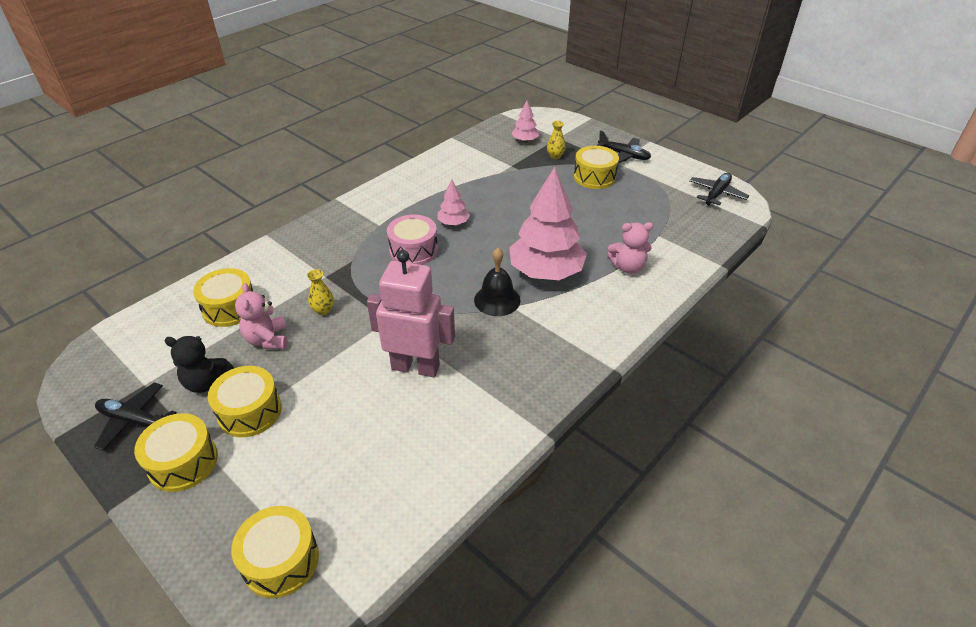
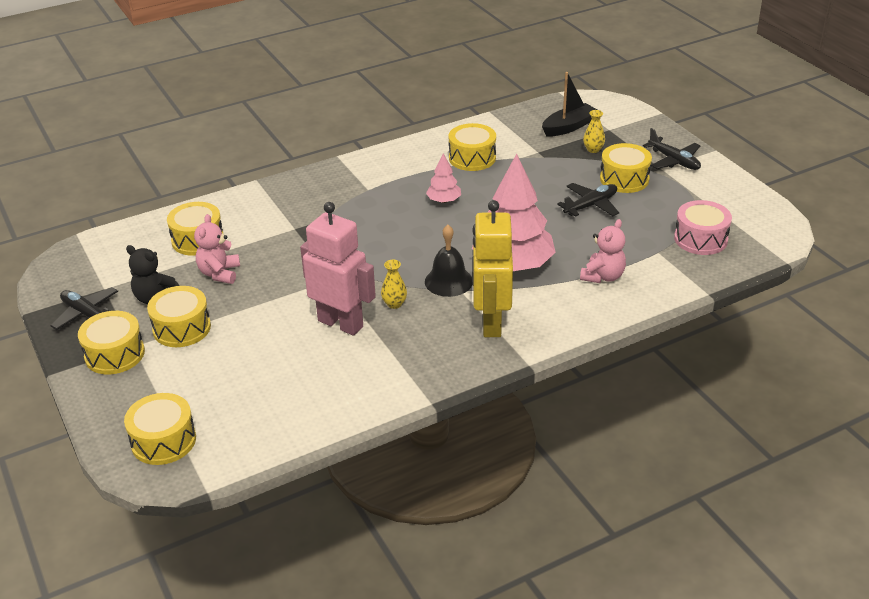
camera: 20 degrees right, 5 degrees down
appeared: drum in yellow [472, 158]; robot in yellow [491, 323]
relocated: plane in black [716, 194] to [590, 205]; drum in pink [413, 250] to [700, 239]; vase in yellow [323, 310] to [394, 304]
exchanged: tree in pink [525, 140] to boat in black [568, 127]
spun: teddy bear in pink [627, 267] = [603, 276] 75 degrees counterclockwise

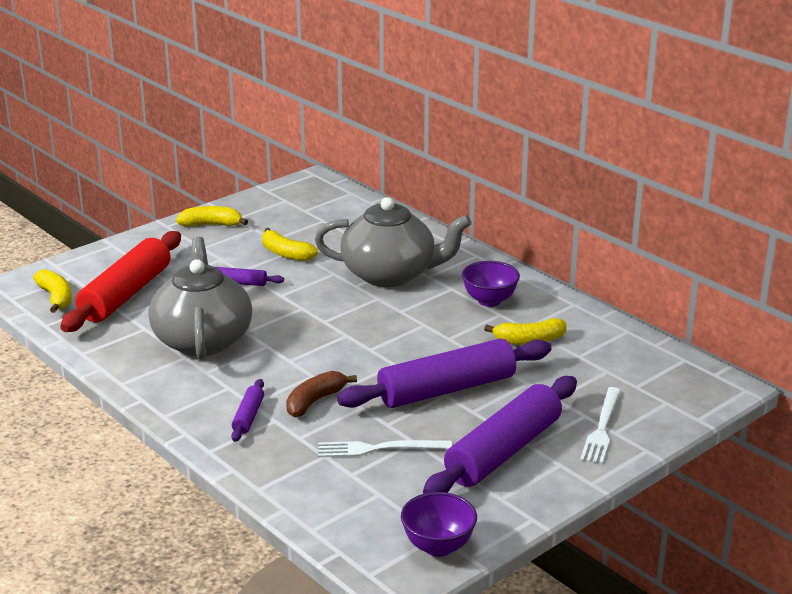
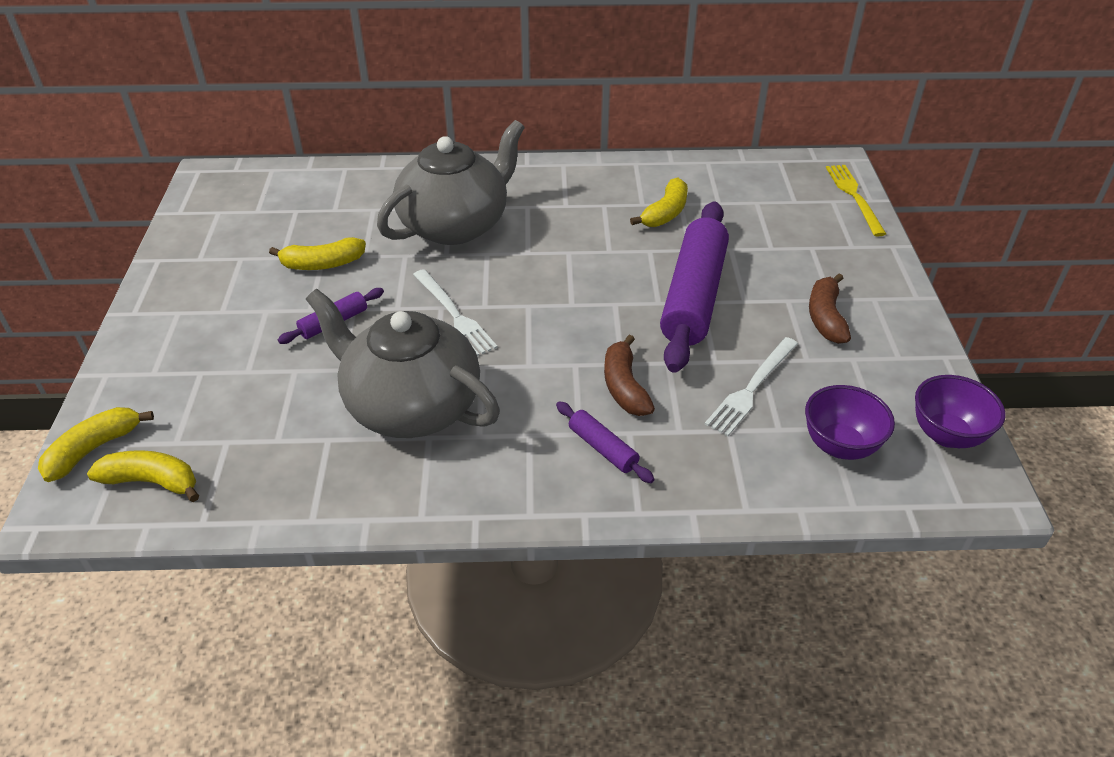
camera: 50 degrees left, 15 degrees up
missing: rolling pin in red [125, 294]
appeared: fork in yellow [854, 197]
relocated: banana in yellow [211, 225] to [93, 449]; bowl in purple [489, 301] to [840, 446]; fork in white [602, 428] to [454, 315]
exchanged: rolling pin in purple [503, 451] to banana in brown [825, 317]

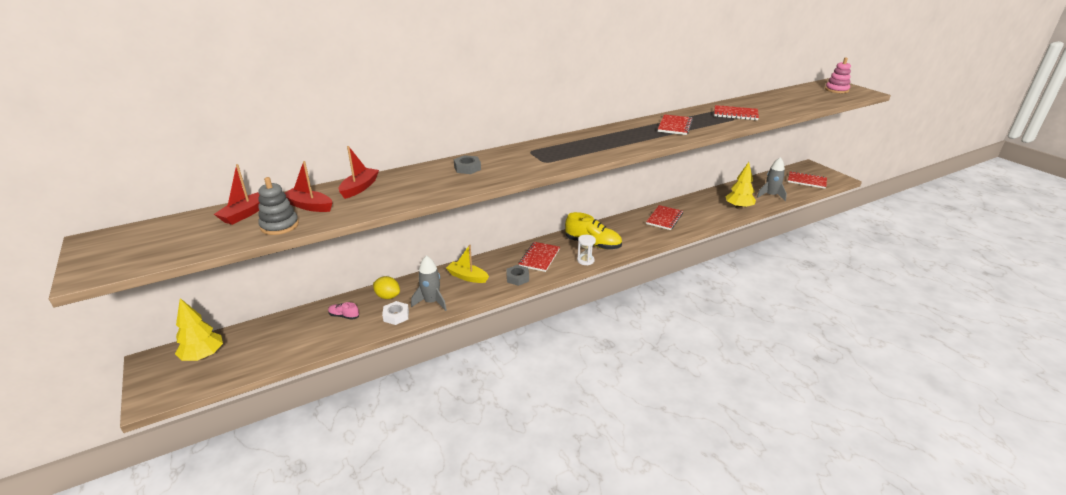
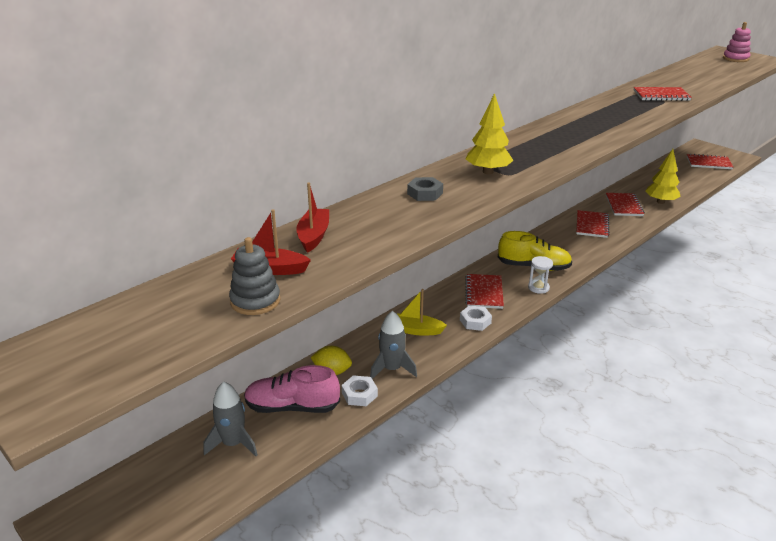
camera: 15 degrees left, 0 degrees up
missing: boat in red [245, 214]
relocated: notebook in red [674, 126] to [624, 206]; rocket in grey [770, 195] to [233, 443]; tree in yellow [203, 356] to [488, 172]
colour: nut in grey [517, 278] to nut in white [475, 321]
size: shoe in pink [344, 316] = [292, 407] x2.10

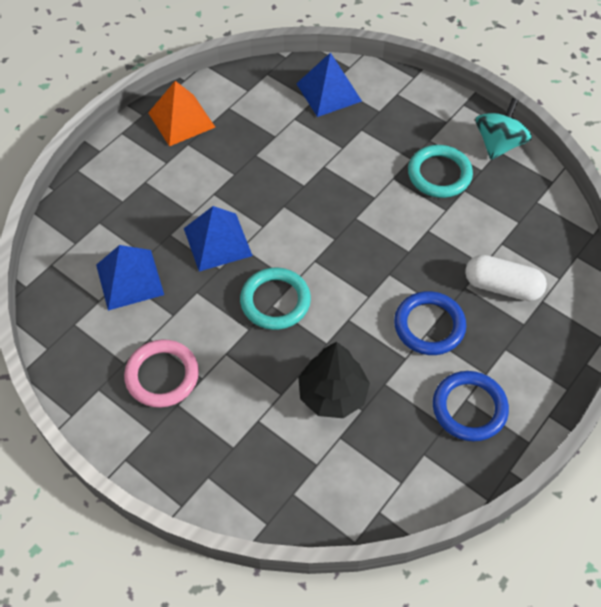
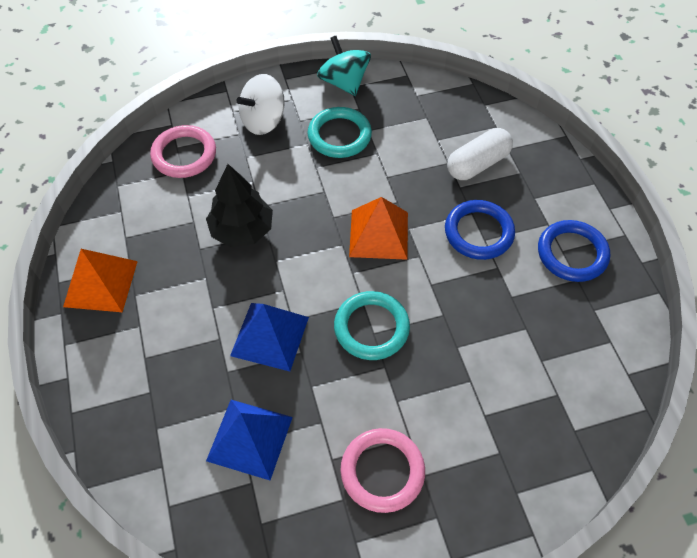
camera: 55 degrees left, 0 degrees up
appeared: spinning top in white [263, 121]; pyramid in orange [379, 234]
relocated: tree in black [332, 394] to [242, 230]
exchanged: pyramid in blue [329, 92] to ring in pink [184, 155]

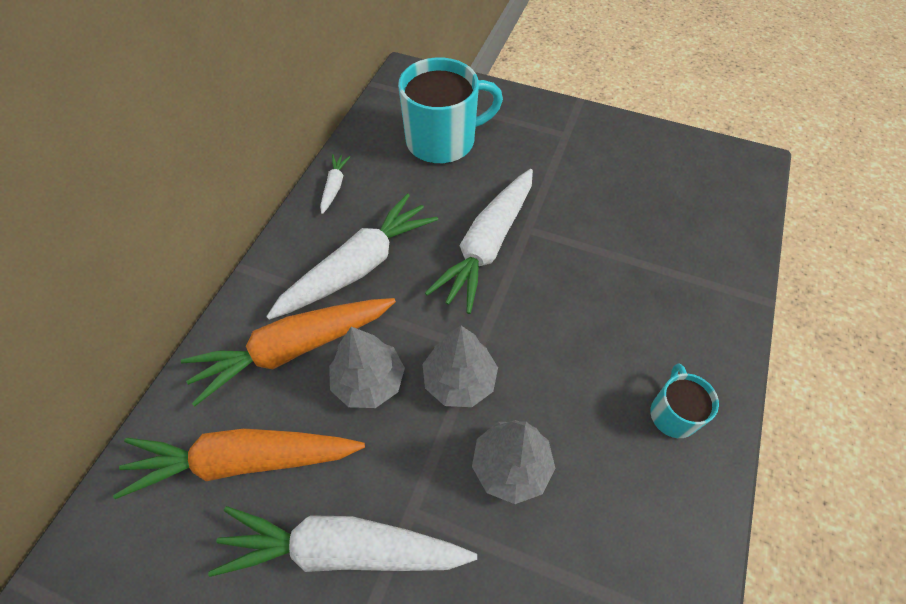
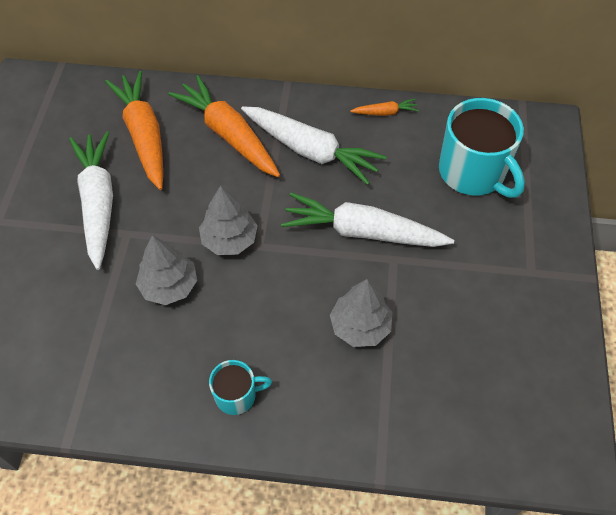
camera: 75 degrees right, 0 degrees up
relocated: tree in grey [369, 381] to [360, 326]
colour: carrot in white [334, 187] to carrot in orange [385, 112]

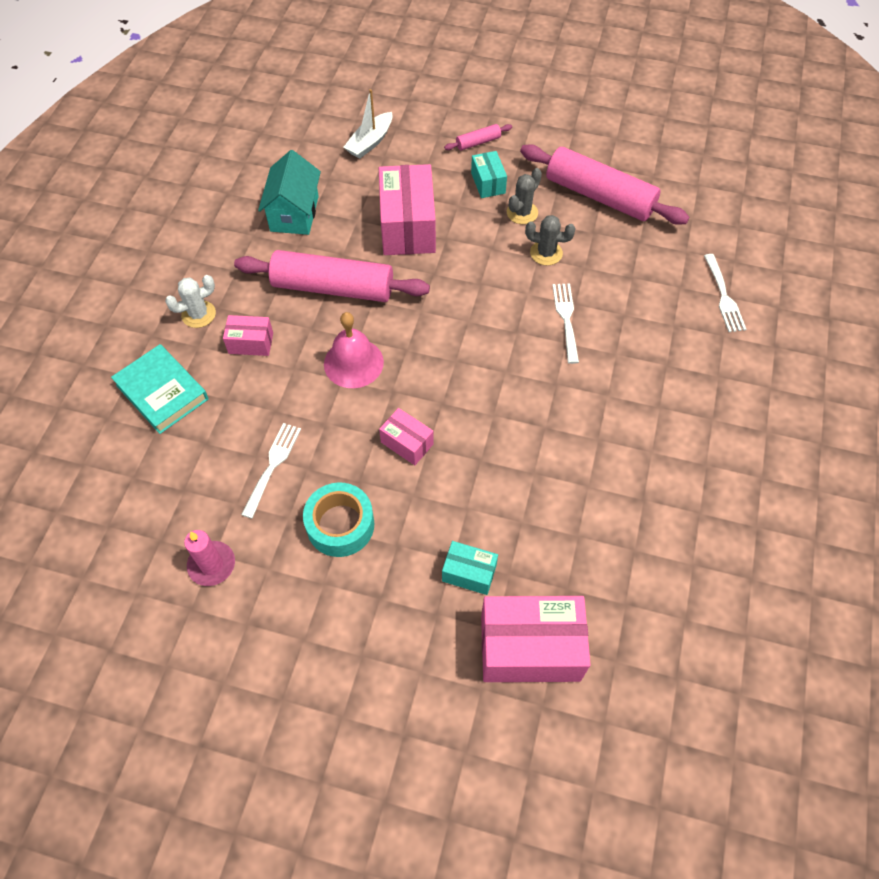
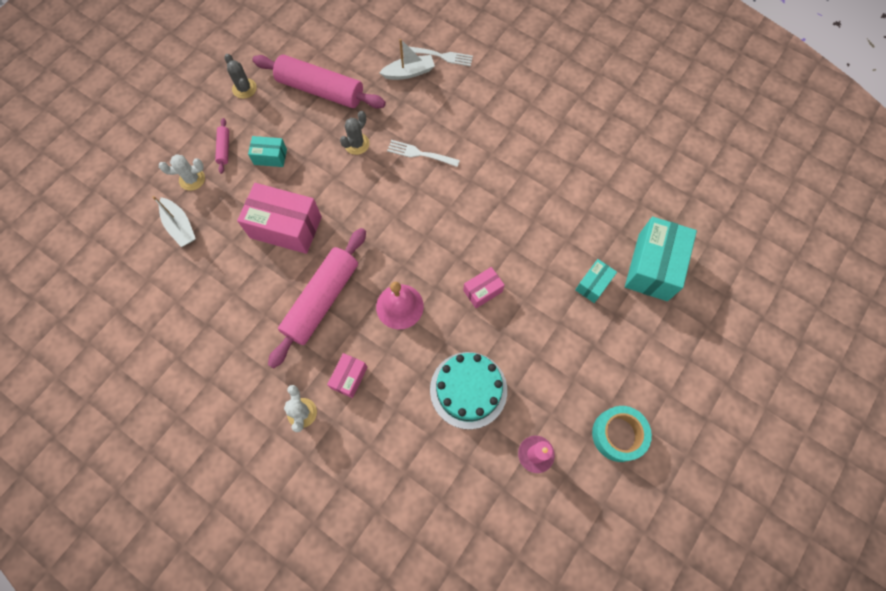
camera: 70 degrees left, 10 degrees up
missing: house in turquoise [294, 213]; book in turquoise [162, 392]
appeared: boat in white [409, 72]; cactus in white [192, 179]
relocated: cactus in grey [522, 213] to [244, 88]; tape in turquoise [340, 525] to [618, 435]
exchanged: fork in white [272, 466] to cake in turquoise [468, 390]
colour: box in pink [530, 648] to box in turquoise [653, 267]
spun: rolling pin in pink [599, 196] = [321, 90] 60 degrees clockwise

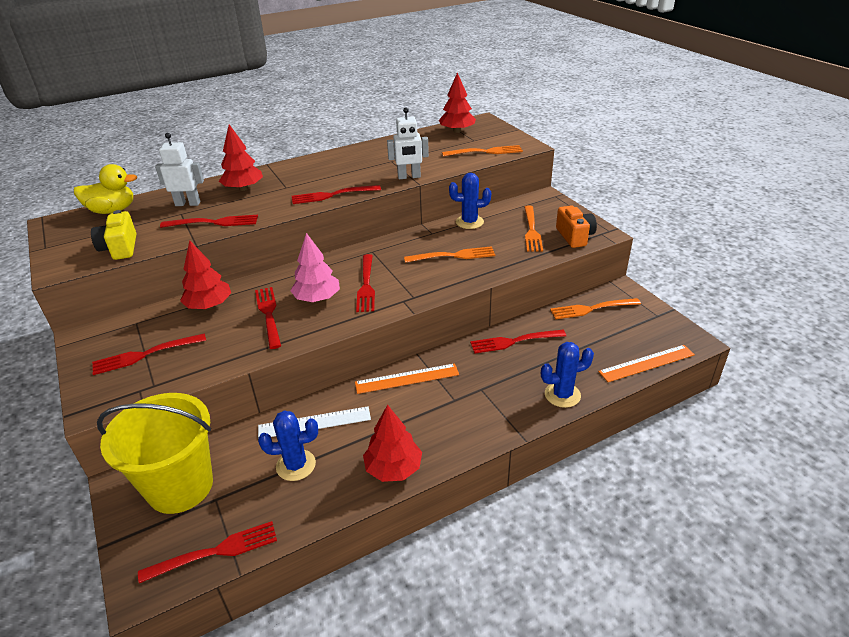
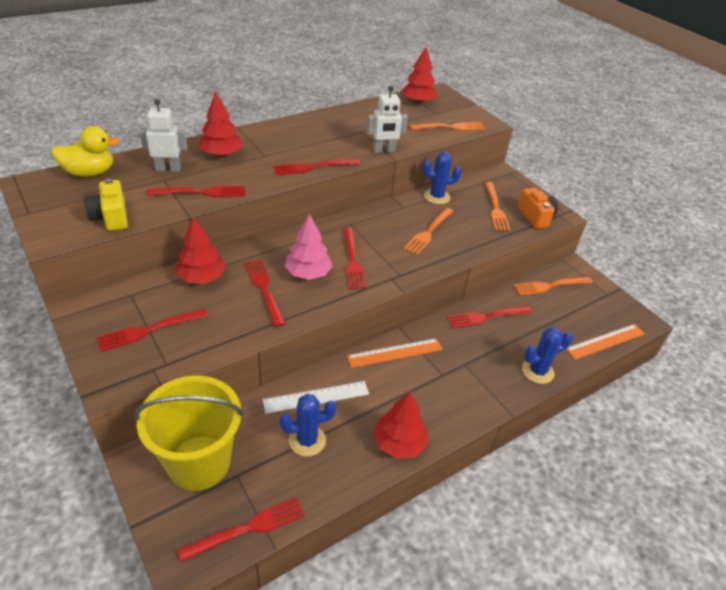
camera: 10 degrees left, 5 degrees up
spun: fork in orange [453, 256] = [428, 232] 135 degrees clockwise

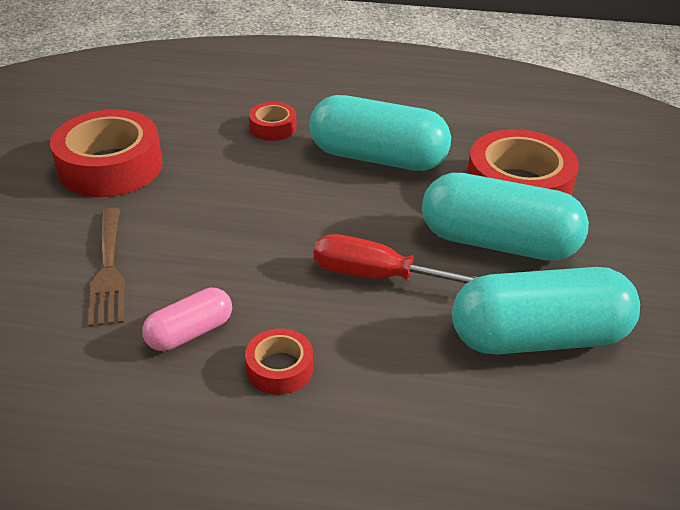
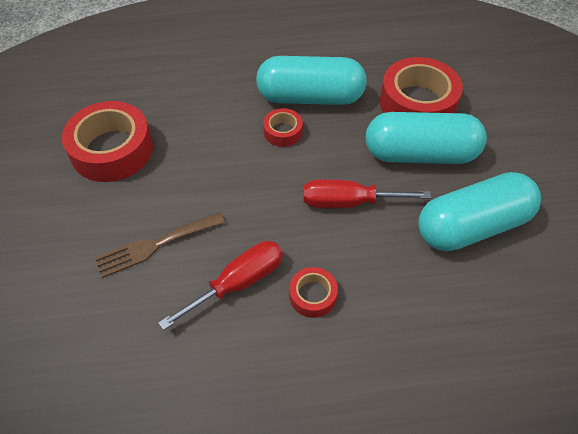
camera: 15 degrees left, 15 degrees up
relocated: tape in red [273, 128] to [283, 132]
exchanged: capsule in pink [190, 332] to screwdriver in red [238, 283]
spun: fork in brown [108, 271] = [155, 245] 90 degrees clockwise

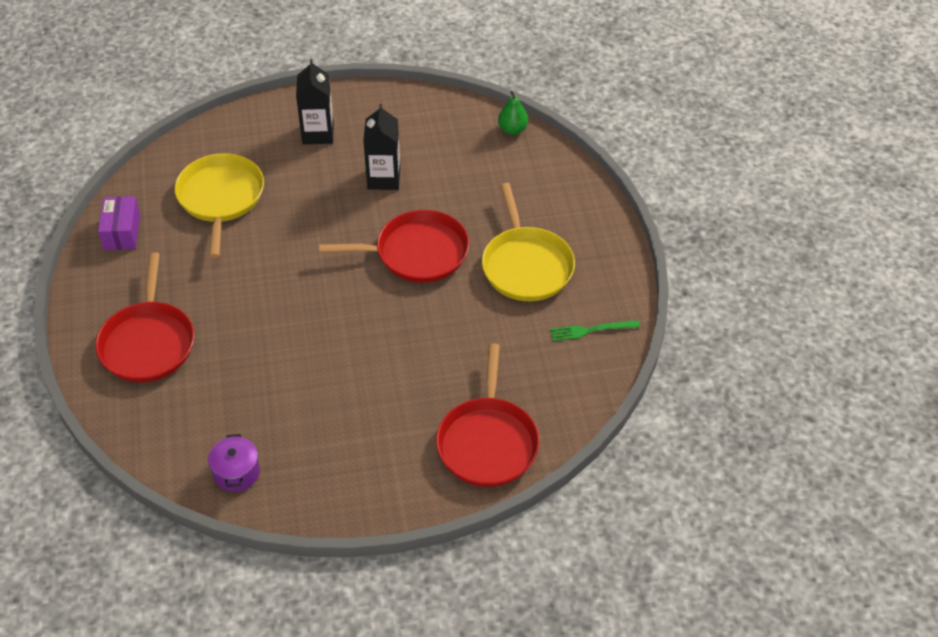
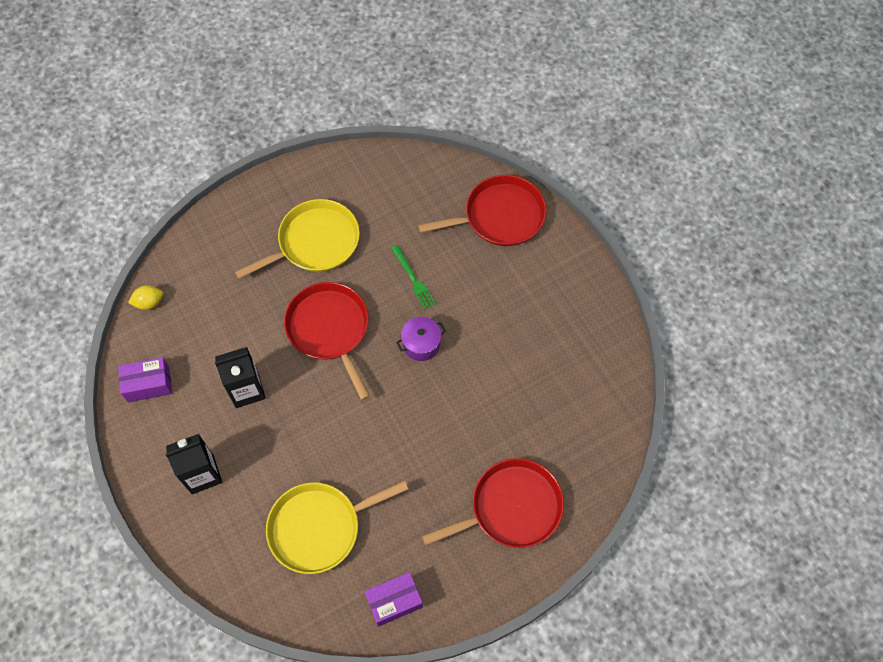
camera: 110 degrees left, 15 degrees up
appeared: box in purple [148, 384]
relocated: fork in green [591, 330] to [413, 279]; pot in purple [236, 473] to [421, 344]
exchanged: pear in green [512, 129] to lemon in yellow [149, 302]

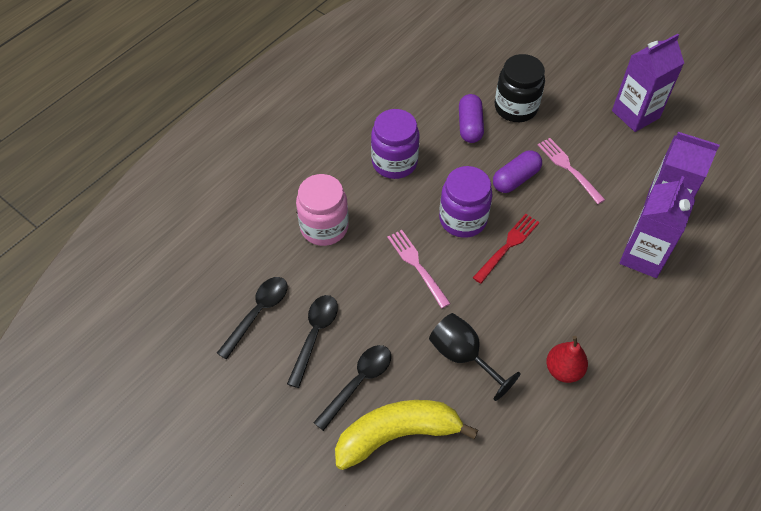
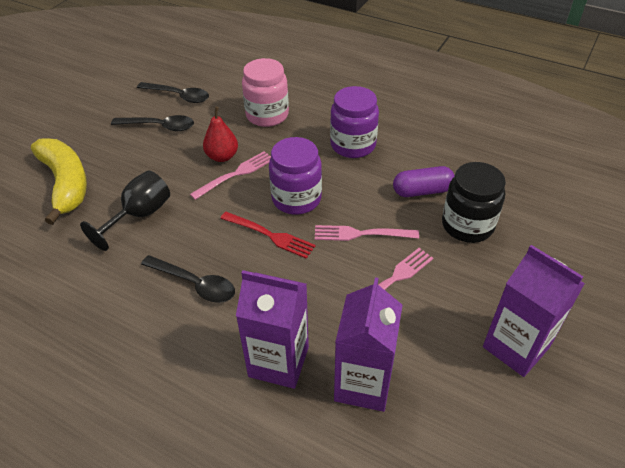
camera: 80 degrees right, 10 degrees down
relocated: pear in red [563, 370] to [222, 156]; spoon in black [358, 382] to [195, 284]
exchanged: capsule in purple [515, 179] to fork in pink [361, 234]

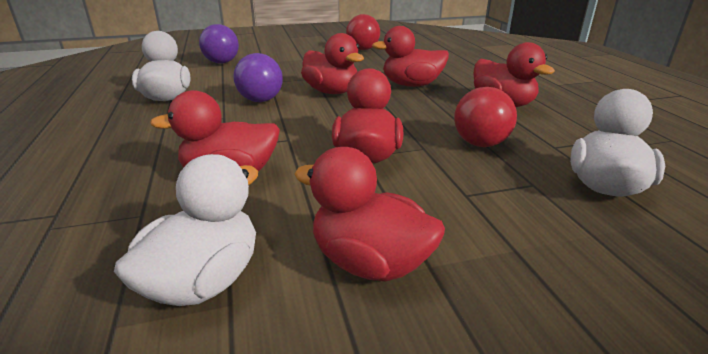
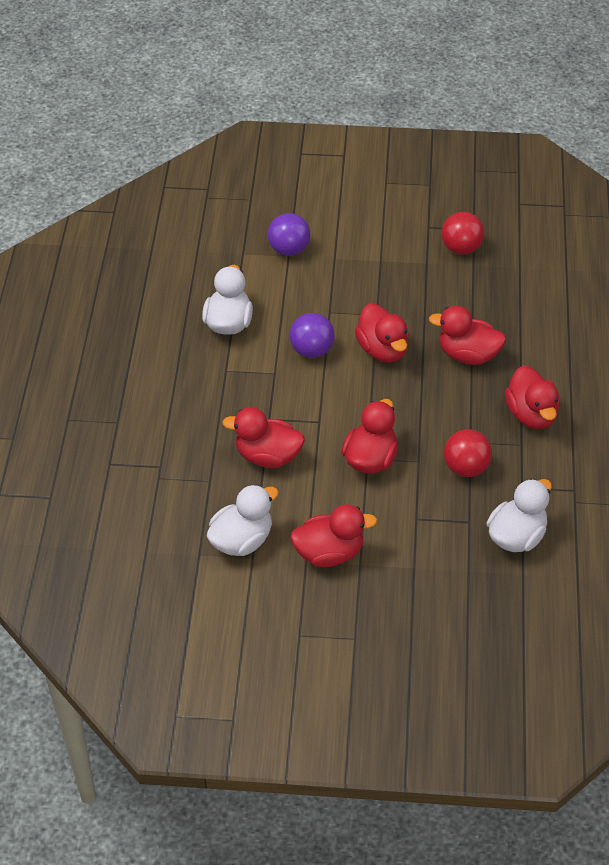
camera: 20 degrees right, 20 degrees up
spun: duck in red [370, 262] = [329, 553] 120 degrees clockwise

